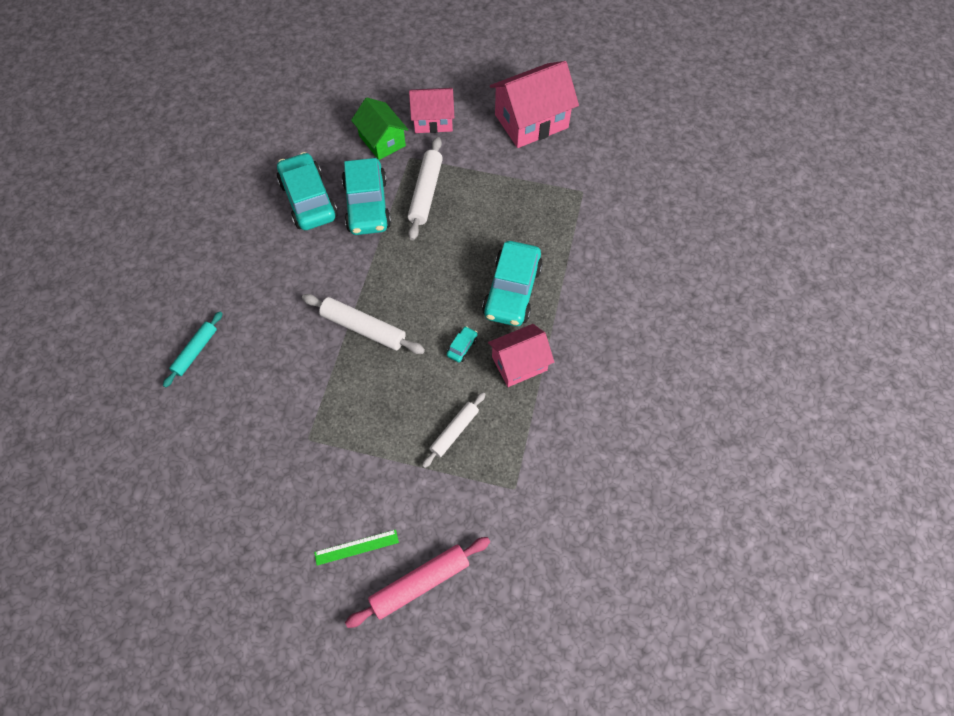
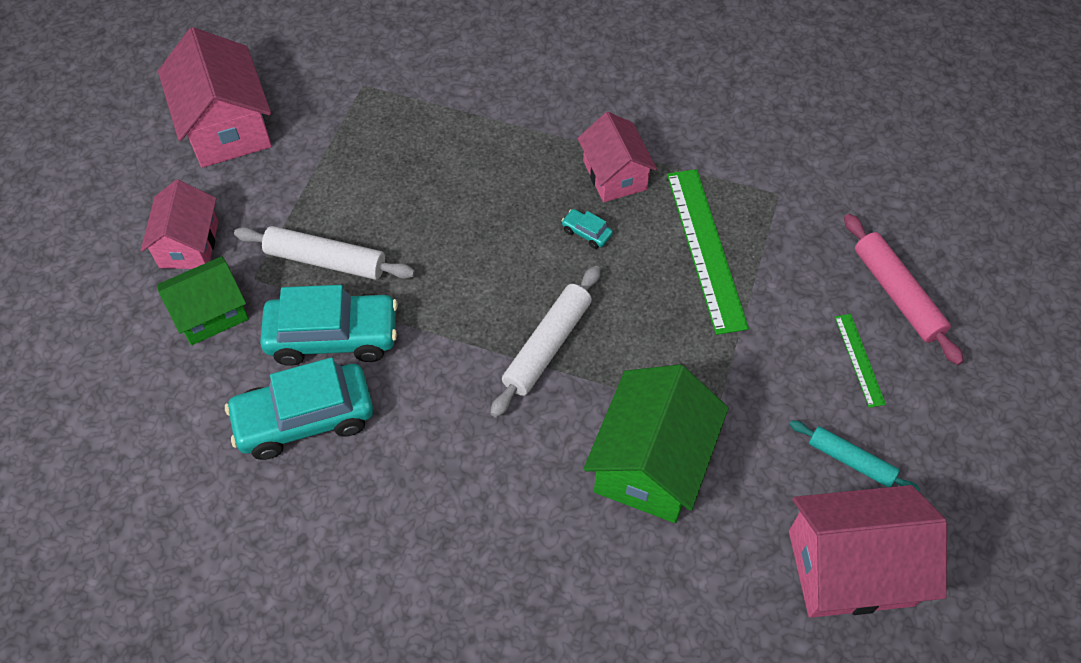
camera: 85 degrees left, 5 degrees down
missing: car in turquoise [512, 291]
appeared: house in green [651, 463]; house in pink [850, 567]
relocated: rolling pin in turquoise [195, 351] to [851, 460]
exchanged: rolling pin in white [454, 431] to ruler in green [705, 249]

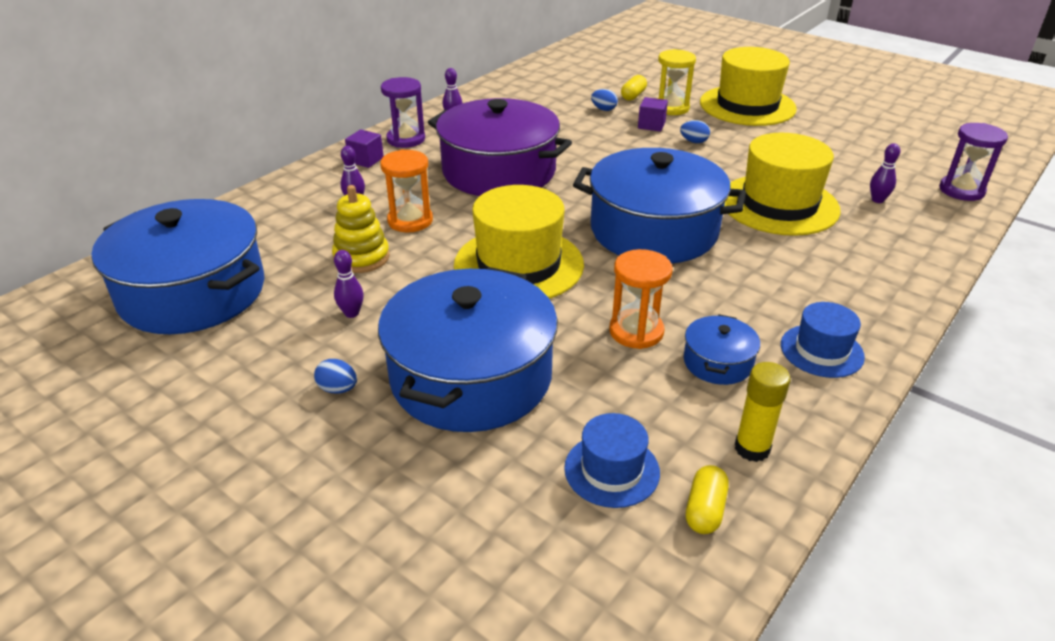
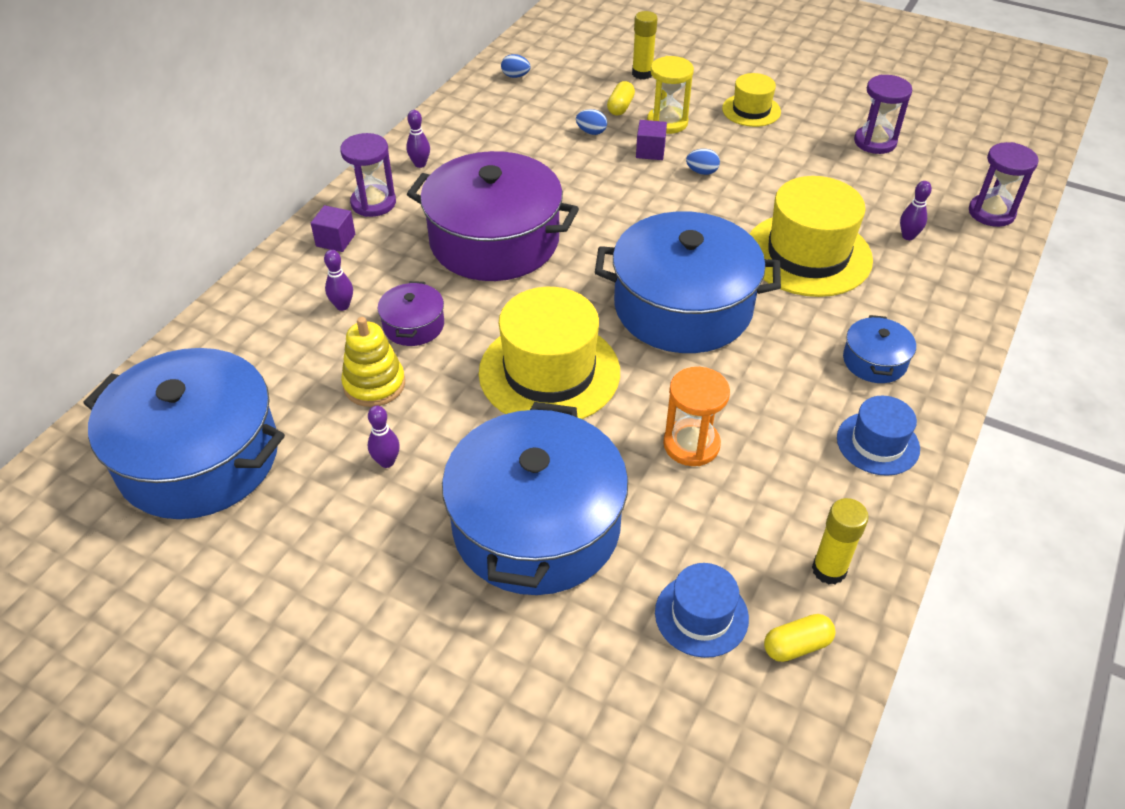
camera: 10 degrees left, 10 degrees up
appeared: glue stick in yellow [642, 74]; hourglass in purple [875, 142]
relocated: pot in blue [718, 362] to [874, 361]; egg in blue [338, 389] to [515, 76]
exchanged: hourglass in orange [410, 221] to pot in purple [413, 325]
spun: capsule in yellow [705, 510] = [796, 645] 60 degrees clockwise
size: hat in yellow [747, 106] = [751, 110] x0.54

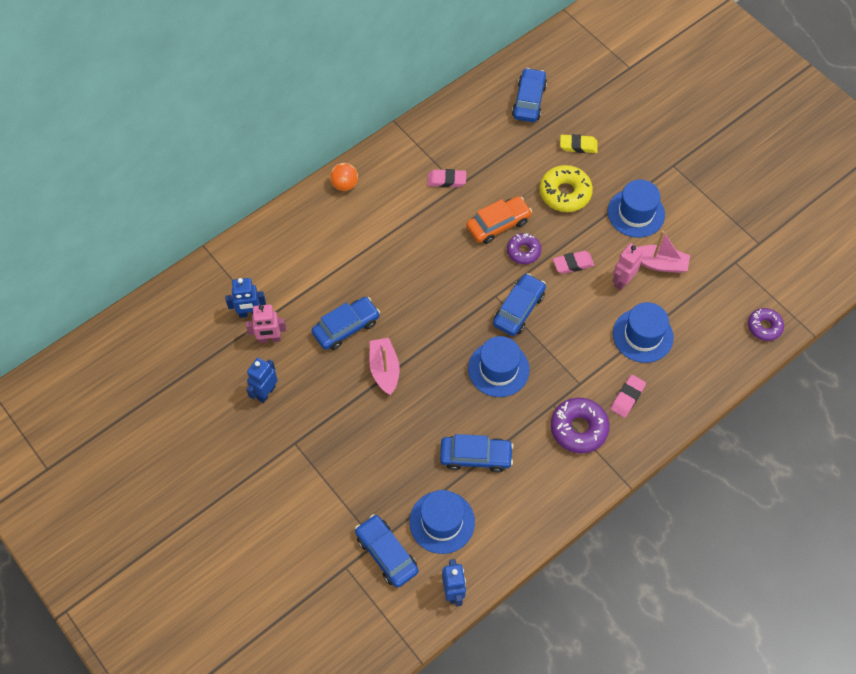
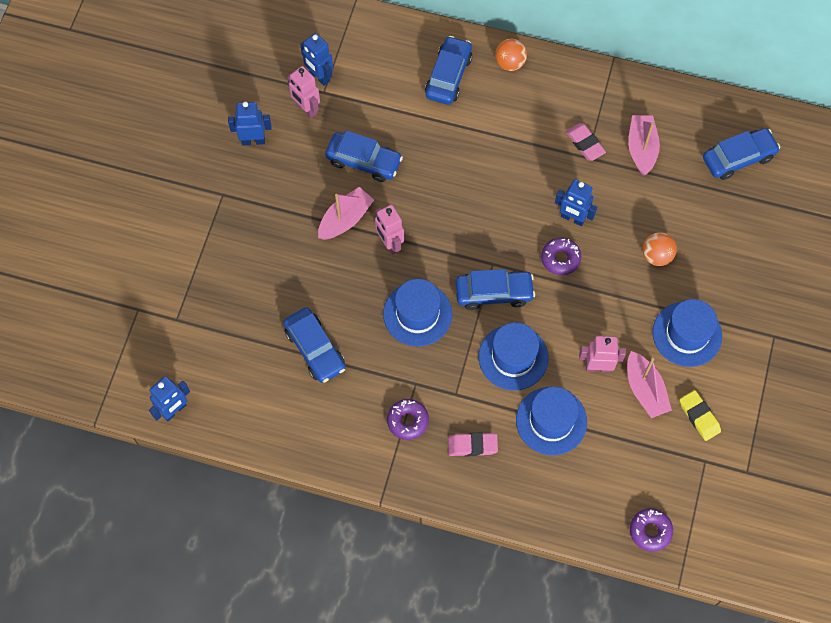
camera: 55 degrees right, 5 degrees up
missing: eraser in pink [573, 264]
appeared: boat in pink [641, 148]; robot in pink [390, 243]
relocated: eraser in yellow [578, 146] to [699, 416]; hat in blue [442, 522] to [513, 357]; car in blue [386, 554] to [448, 76]
exchanged: donut in yellow [565, 193] to ball in orange [656, 256]; car in orange [498, 224] to robot in blue [572, 218]
size: donut in purple [578, 428] = [407, 421] x0.64

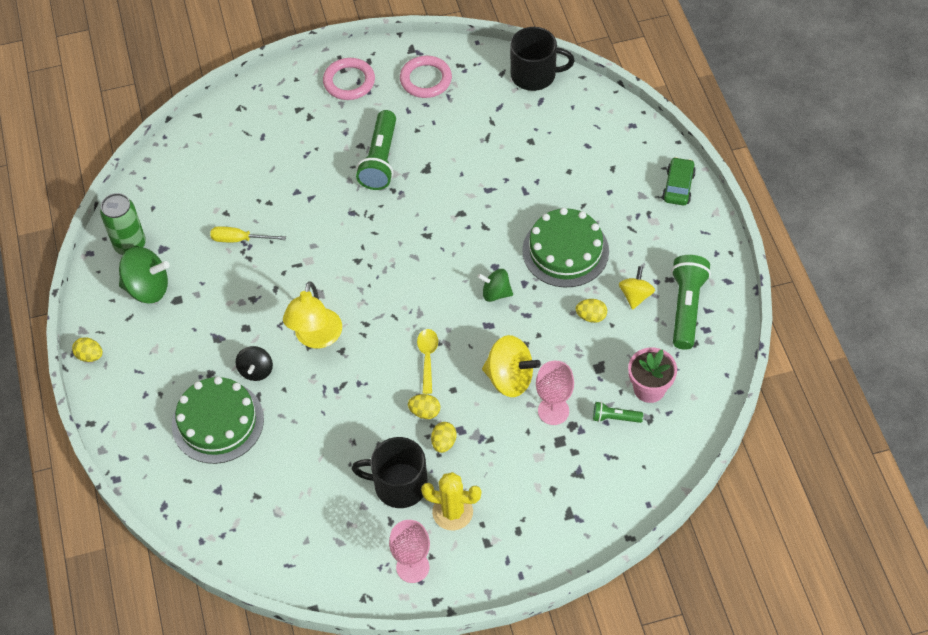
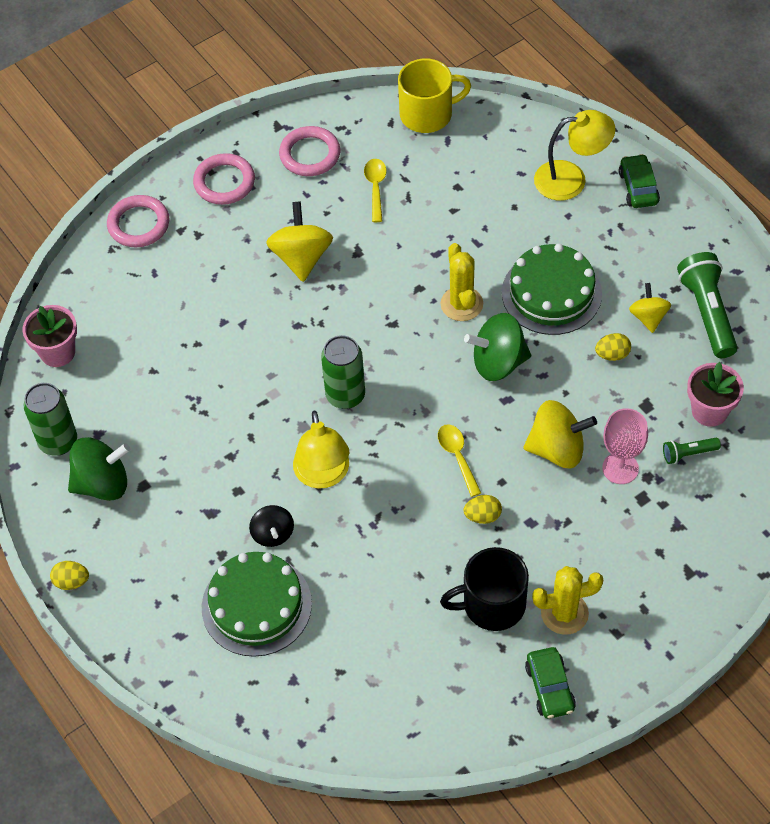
camera: 20 degrees left, 0 degrees up
missing: screwdriver in yellow [239, 239]; egg in yellow [444, 443]
appeared: lamp in yellow [571, 179]; spoon in yellow [375, 188]; ring in pink [138, 224]; cactus in yellow [461, 304]; flower pot in pink [58, 352]; can in green [345, 395]
exchanged: flashlight in green [380, 160] to spinning top in yellow [301, 257]; goblet in pink [412, 567] to car in green [550, 688]
colour: mug in black [534, 75] to mug in yellow [427, 114]
size: spinning top in green [496, 293] = [498, 362] x1.63

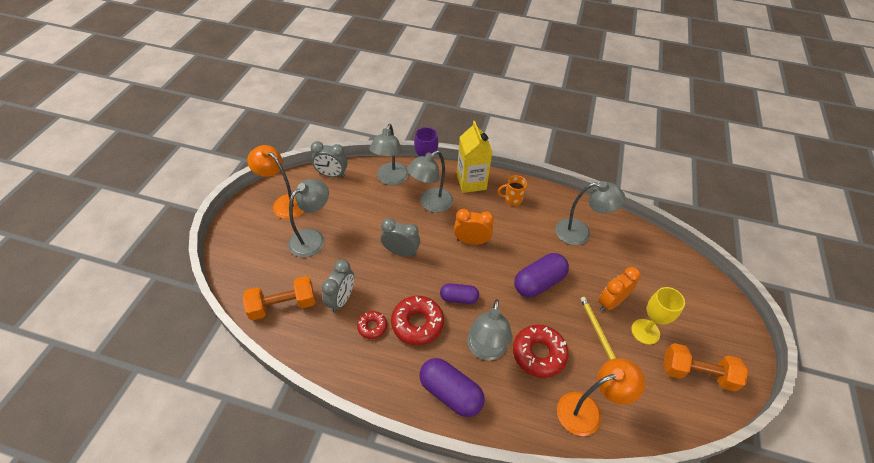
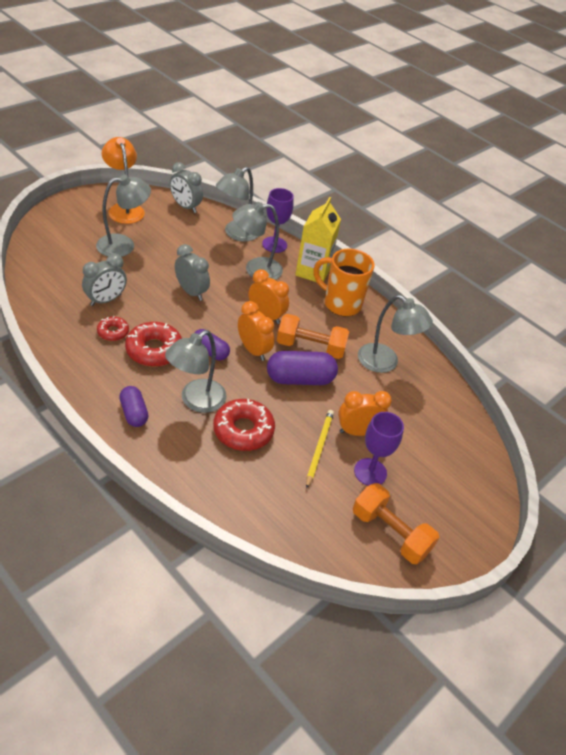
camera: 25 degrees right, 5 degrees down
missing: lamp in orange [587, 410]
appeared: clock in orange [253, 350]
relocated: dumbbell in orange [283, 305] to [310, 347]
colour: goblet in yellow [645, 331] to goblet in purple [370, 472]
size: mug in orange [512, 200] = [341, 304] x1.84; capsule in purple [450, 393] = [134, 413] x0.62

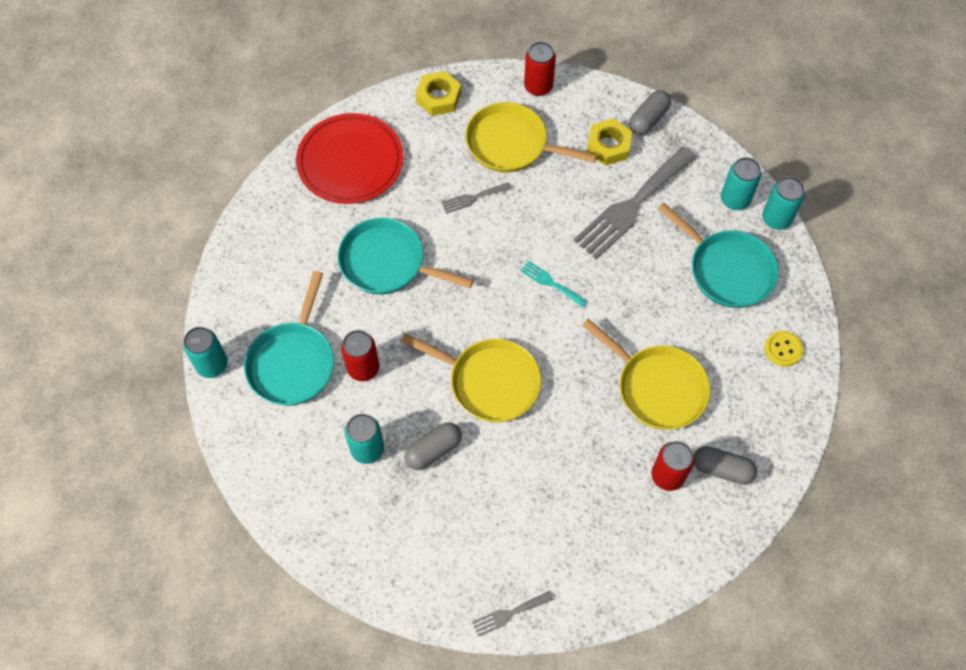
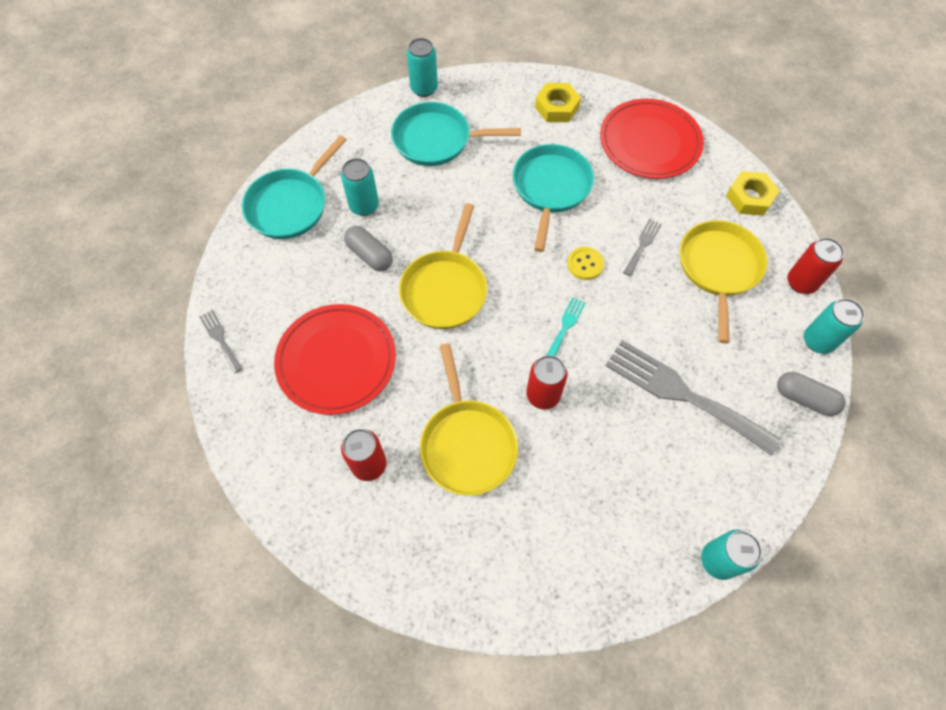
camera: 80 degrees right, 0 degrees up
missing: capsule in grey [722, 469]
appeared: plate in red [336, 360]
relocated: nut in yellow [608, 146] to [557, 107]; can in turquoise [735, 200] to [818, 341]; pan in turquoise [727, 270] to [290, 205]; can in red [363, 368] to [543, 395]; button in yellow [783, 349] to [585, 264]
spun: fork in grey [473, 198] = [642, 245] 60 degrees clockwise; pan in yellow [657, 387] = [467, 444] 45 degrees counterclockwise

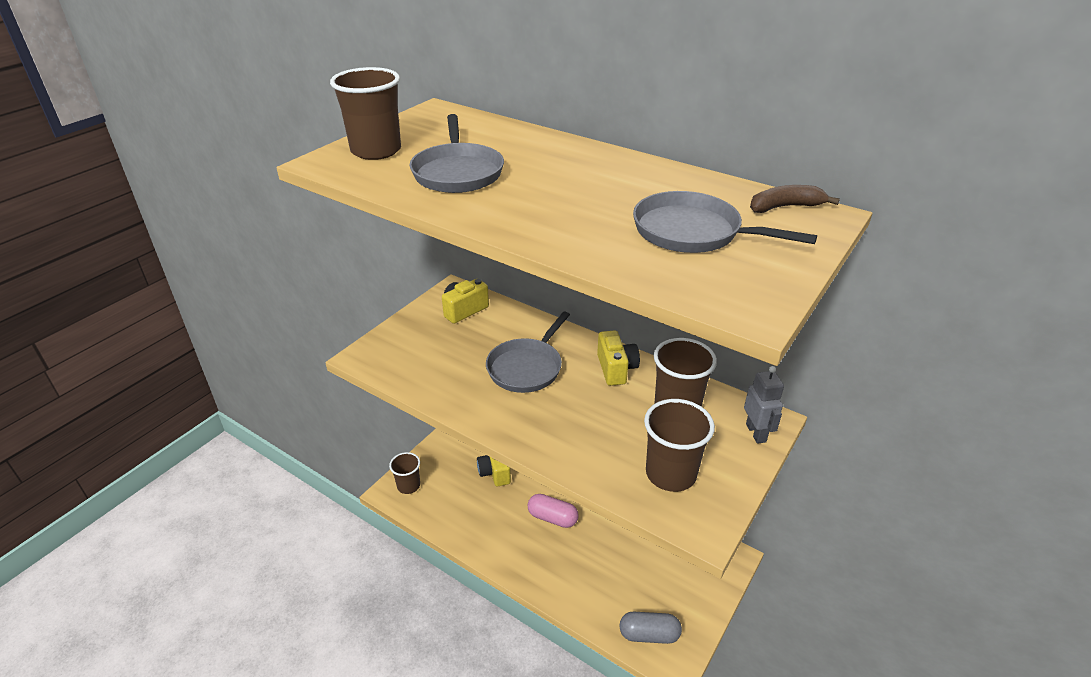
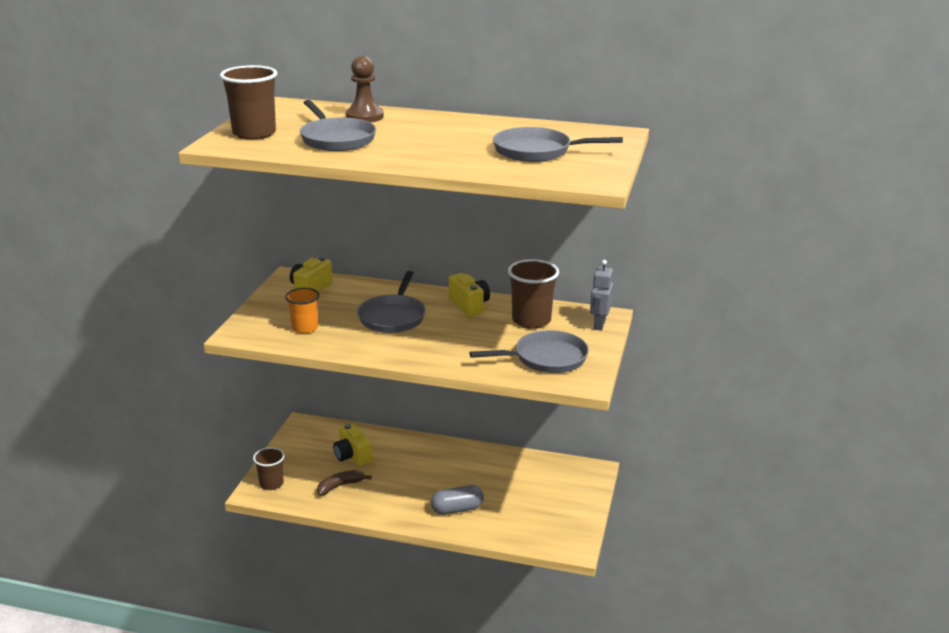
camera: 20 degrees left, 10 degrees down
missing: capsule in pink [552, 518]
appeared: pawn in brown [364, 117]; cup in orange [305, 328]
relocated: banana in brown [785, 207] to [340, 486]; capsule in grey [649, 634] to [457, 509]
exchanged: cup in brown [670, 474] to pan in grey [546, 358]
spun: robot in grey [756, 433] = [599, 324] 135 degrees counterclockwise

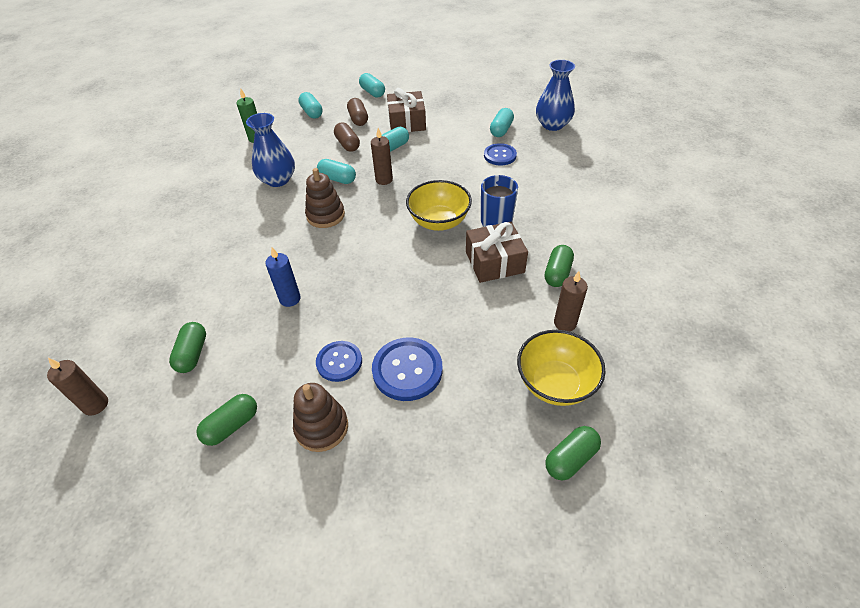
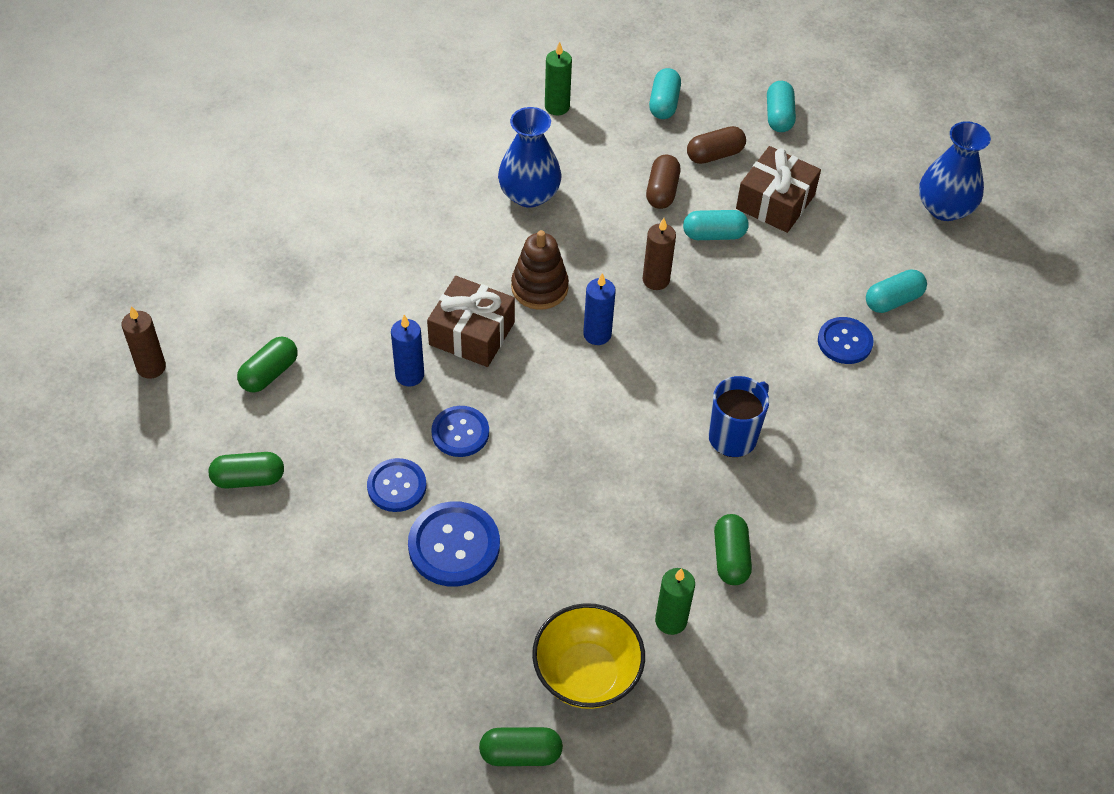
camera: 35 degrees right, 5 degrees up
missing: capsule in turquoise [337, 179]; bowl in yellow [439, 221]; stacking toy in brown [322, 427]
appeared: candle in blue [597, 334]; button in blue [460, 432]
relocated: vase in blue [552, 125] to [944, 208]; gift in brown [494, 262] to [472, 333]
colour: candle in brown [565, 323] to candle in green [671, 621]
spun: capsule in brown [358, 119] = [715, 155] 45 degrees clockwise; capsule in green [557, 273] = [730, 557] 60 degrees counterclockwise

